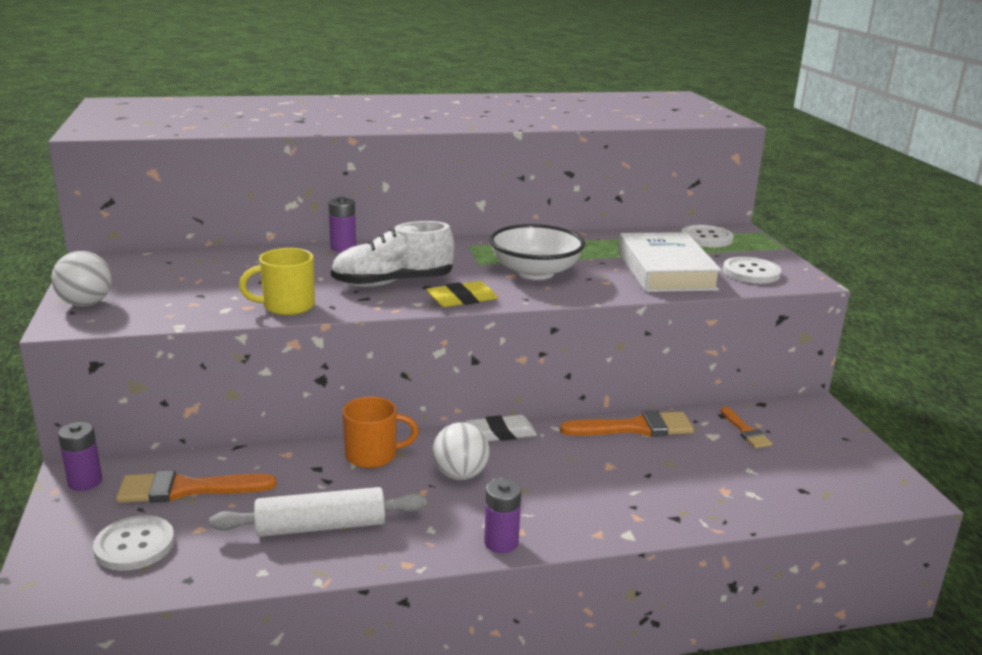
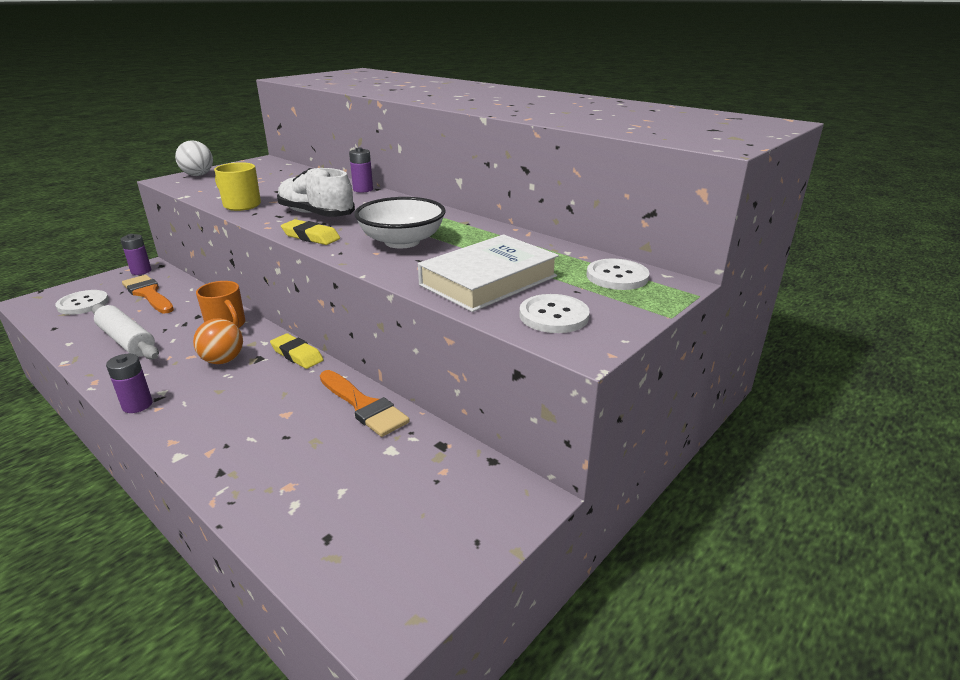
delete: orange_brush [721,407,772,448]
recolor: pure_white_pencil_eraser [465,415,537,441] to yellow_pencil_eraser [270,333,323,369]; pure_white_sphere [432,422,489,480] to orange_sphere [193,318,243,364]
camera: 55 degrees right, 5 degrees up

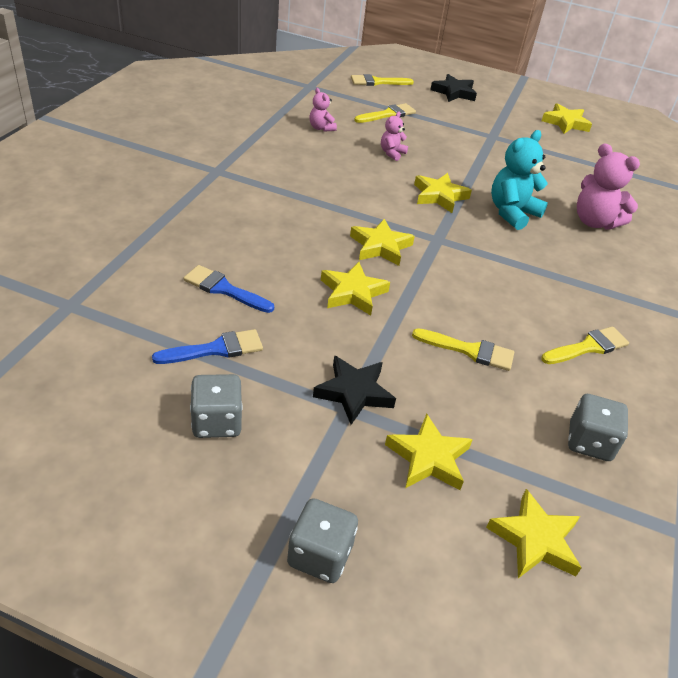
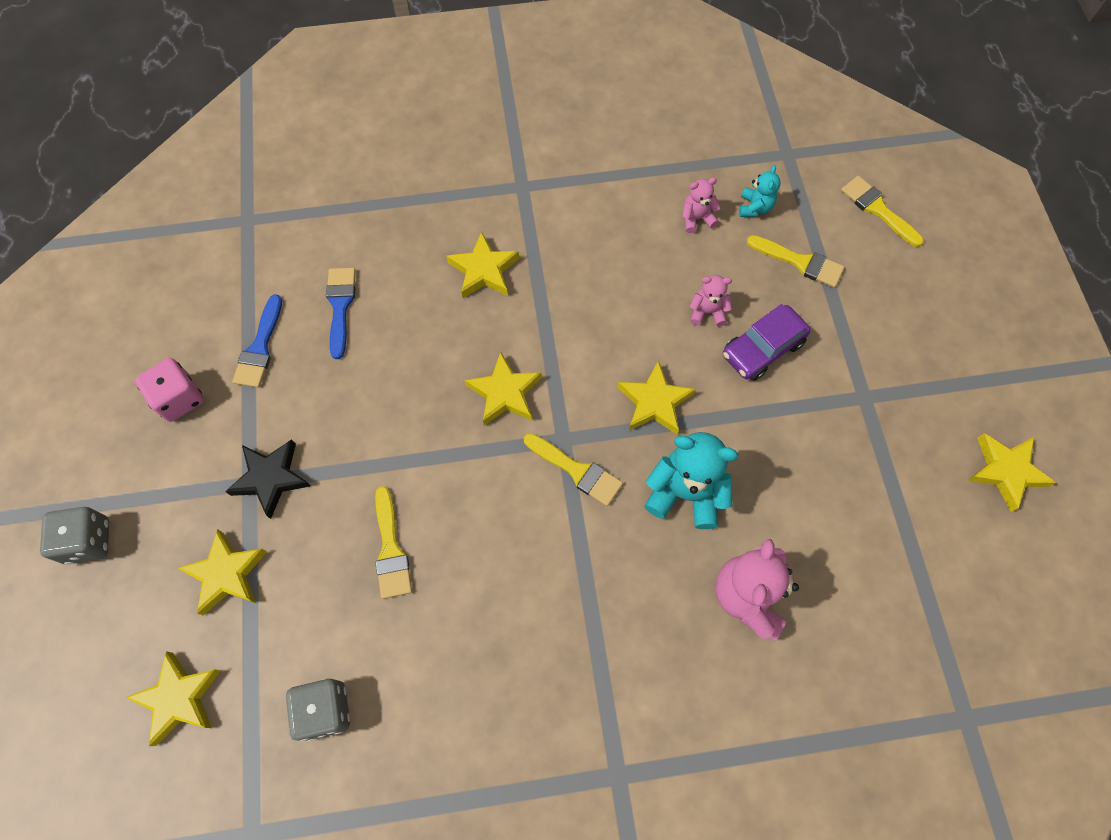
delete: ebony_star [430,74,477,102]
insert: teal_teddy_bear [739,165,781,217]; royal_purple_automobile [723,304,811,381]
move: yellow_star [321,262,390,316] to [447,232,519,298]; yellow_brush [541,326,629,364] to [524,433,623,506]
recolor: grey_die [190,374,243,438] to rosy_die [135,358,204,422]
rotate: rosy_teddy_bear [309,88,337,132] = [682,178,721,233] 45 degrees clockwise; blue_brush [152,329,263,364] = [232,294,282,388] 60 degrees clockwise
camera: 65 degrees right, 25 degrees up

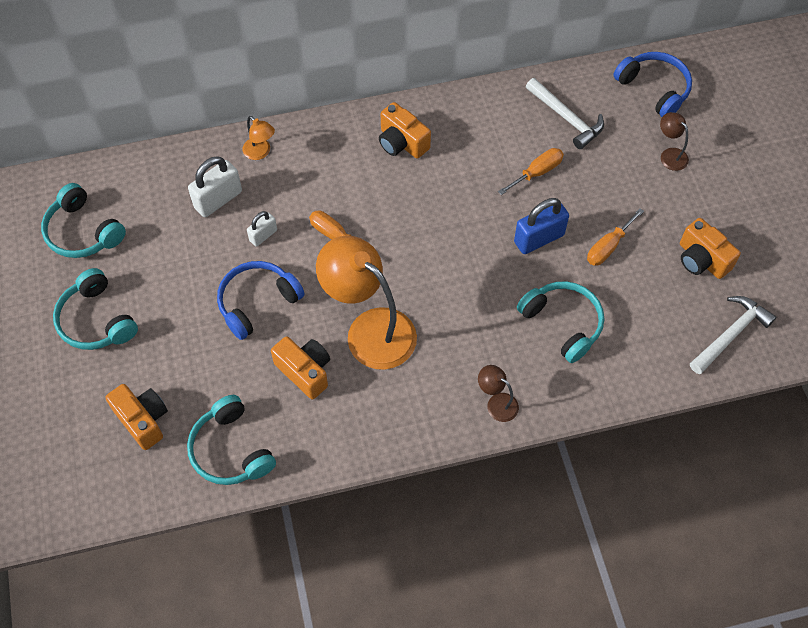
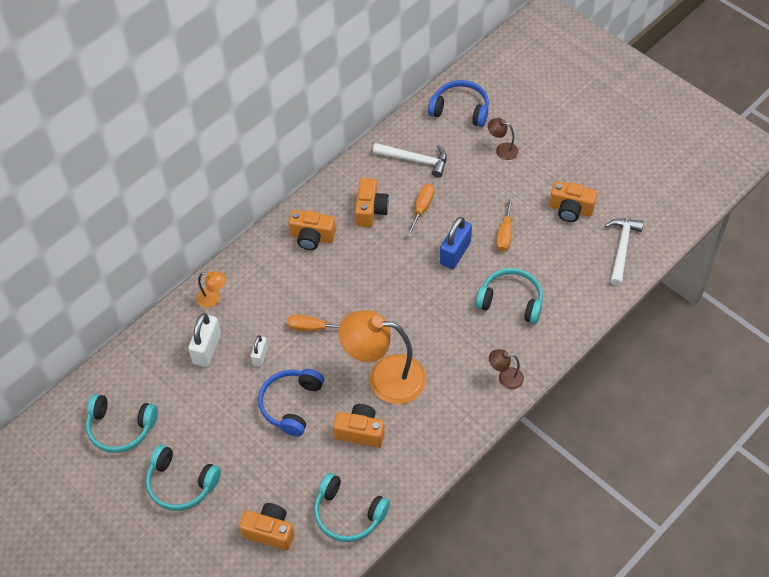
insert: orange_photo_camera [355,178,389,227]
camera: 30 degrees left, 5 degrees down

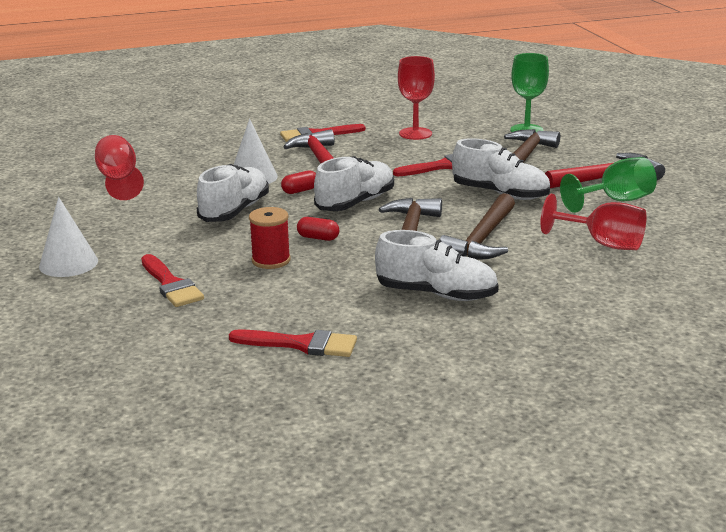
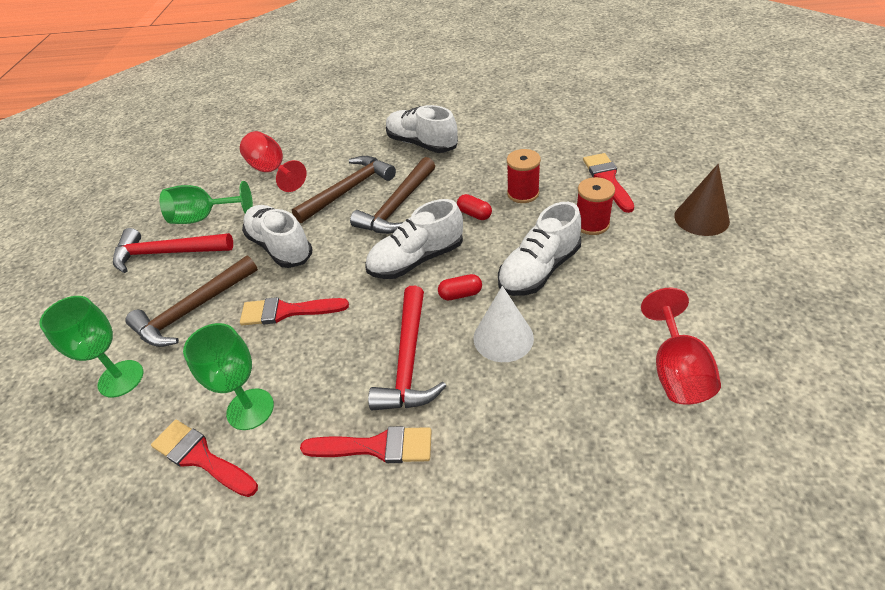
insert: crimson_bobbin [577,177,615,235]
move: crimson_brush [229,329,357,357] to [151,420,258,497]
recolor: crimson_wine_glass [398,56,435,140] to green_wine_glass [183,323,274,430]; pure_white_cone [39,197,98,277] to russet_cone [674,164,730,236]
camera: 155 degrees left, 20 degrees up

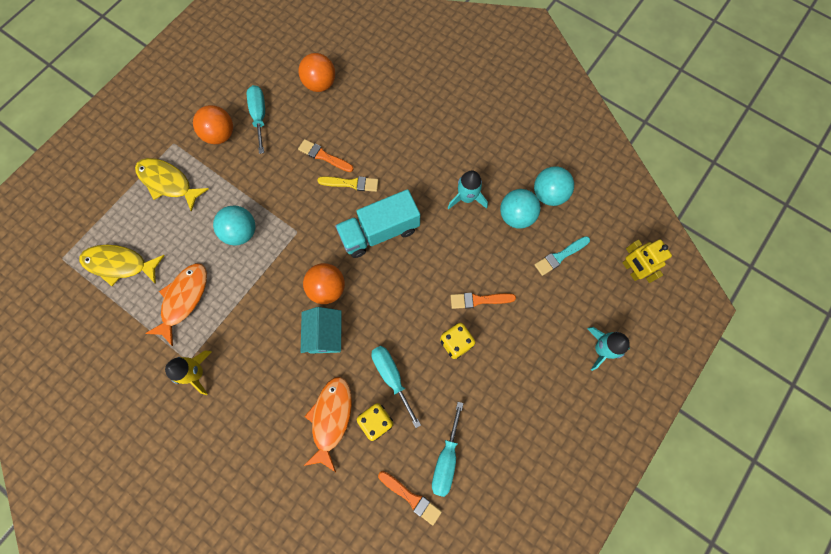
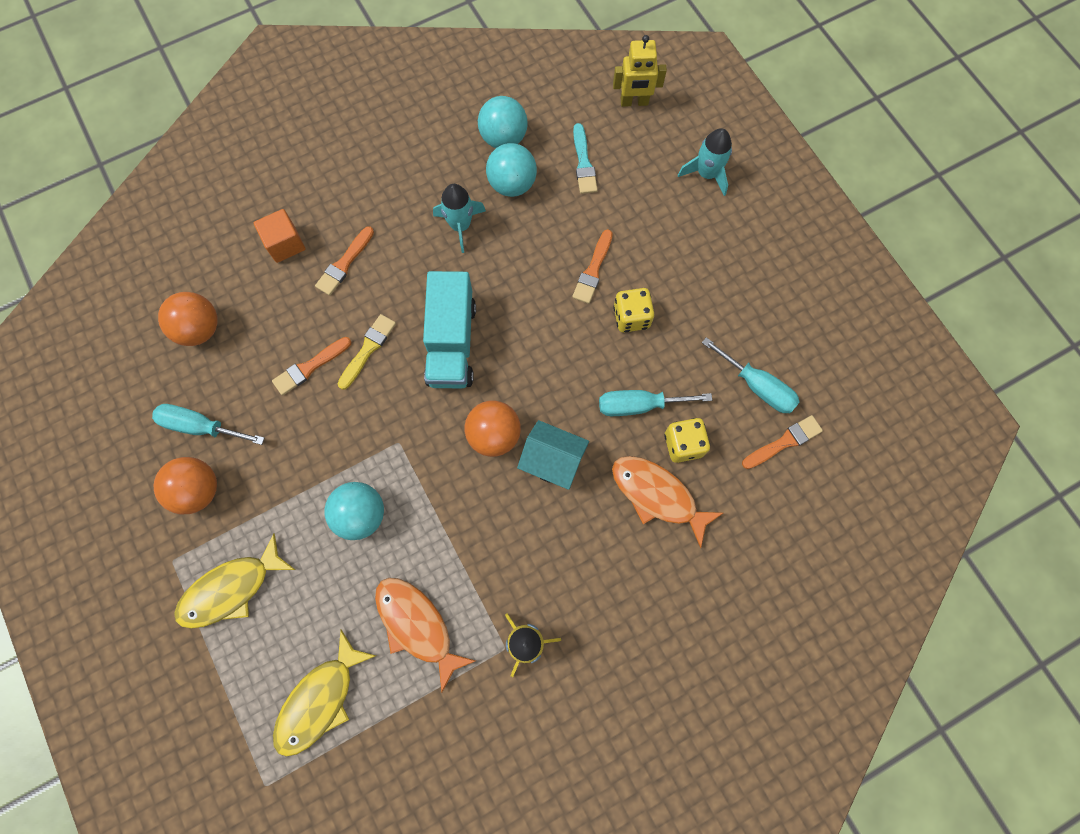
insert: orange_cube [254,209,305,263]; orange_brush [315,226,374,296]
camera: 65 degrees left, 0 degrees up

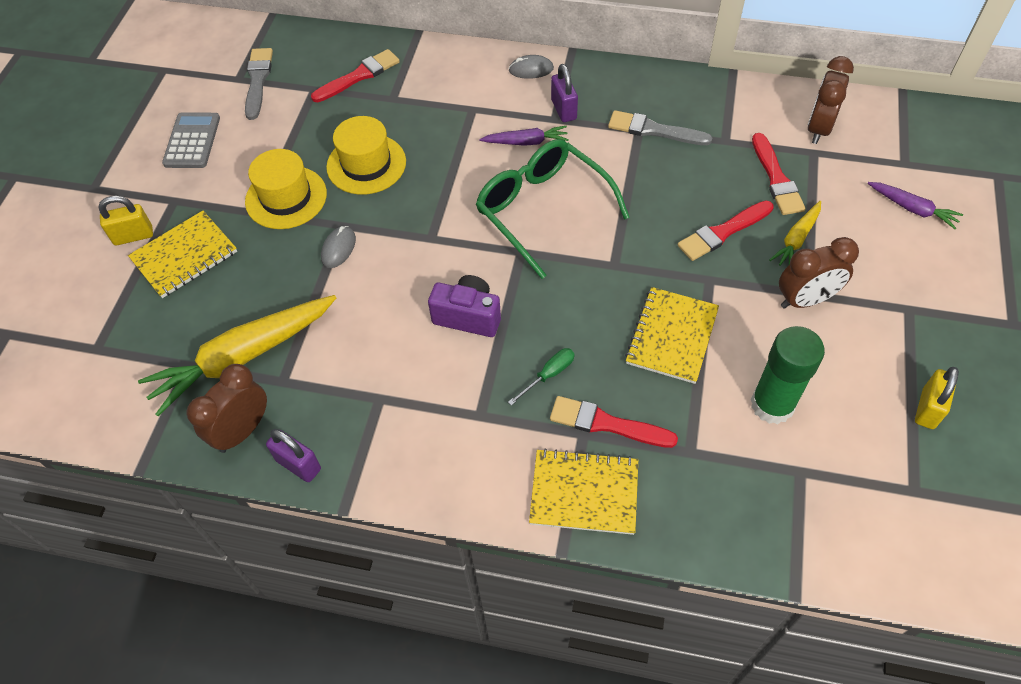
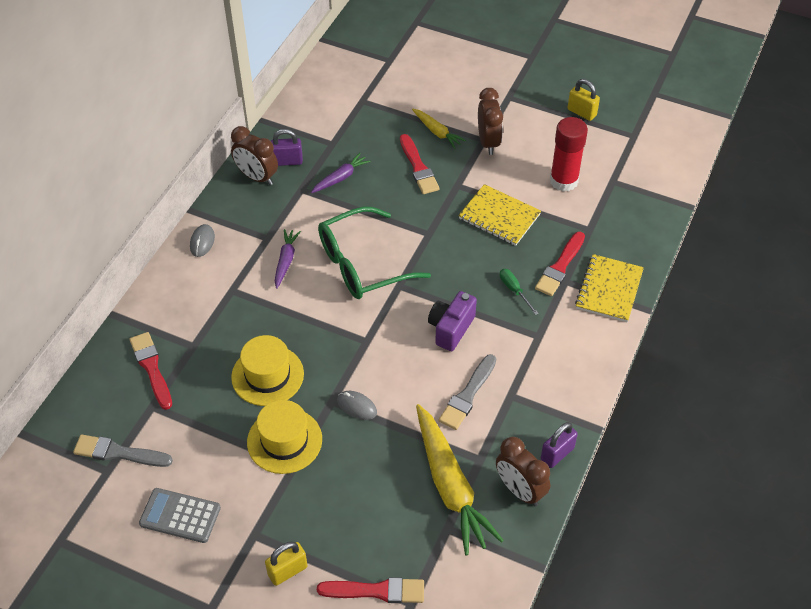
delete: yellow_notebook [128,211,237,298]
move: russet_alarm_clock [807,56,854,144] to [231,126,278,185]; royal_purple_lock [551,64,578,122] to [271,129,303,166]; grey_brush [608,110,713,145] to [438,354,496,430]; crimson_brush [752,133,806,215] to [317,577,424,603]; royal_purple_root_vegetable [867,182,963,229] to [311,153,371,193]
recolor: green_glue_stick [751,326,825,424] to crimson_glue_stick [550,117,588,192]
rotate: yellow_lock [98,195,153,245] = [265,542,308,586] 60 degrees clockwise
camera: 80 degrees left, 5 degrees down

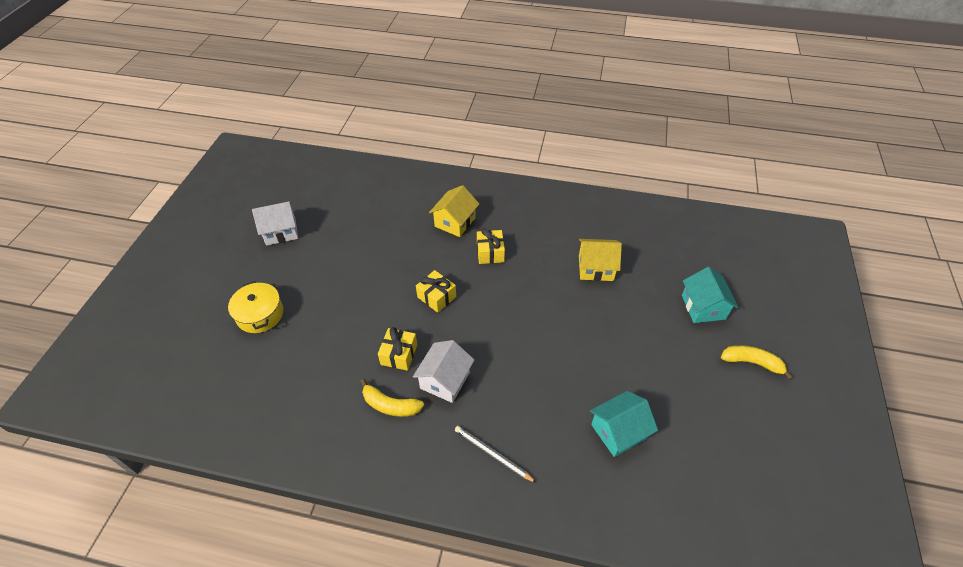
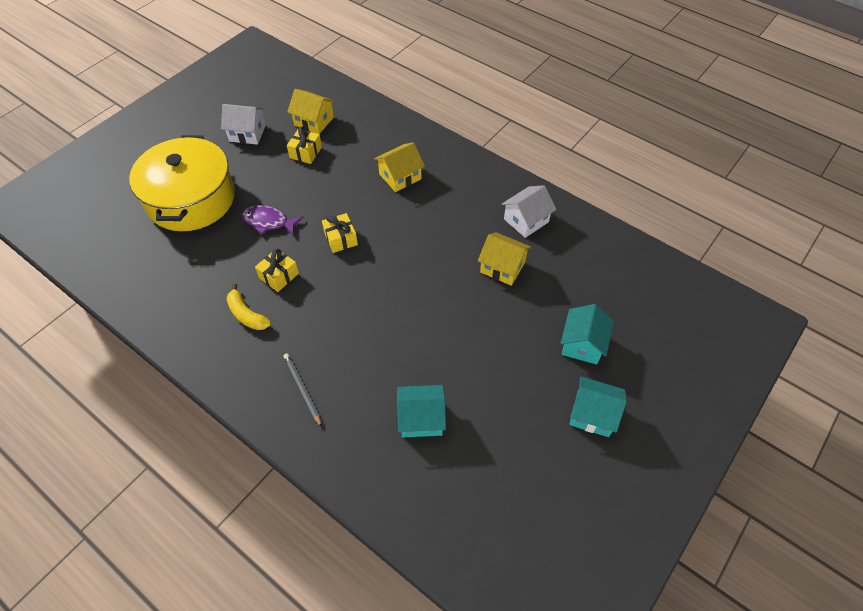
insert: yellow_cottage [287,89,335,134]; royal_purple_fish_figure [242,205,303,236]
move: yellow_present [477,228,505,264] to [287,127,322,164]; pure_white_cottage [413,340,474,403] to [502,185,556,238]
replace: yellow_banana_fruit [721,345,793,380] to teal_cottage [569,376,627,437]
resize: yellow_pot [228,281,283,333] = [129,135,235,231] x2.06
camera: 25 degrees right, 5 degrees up

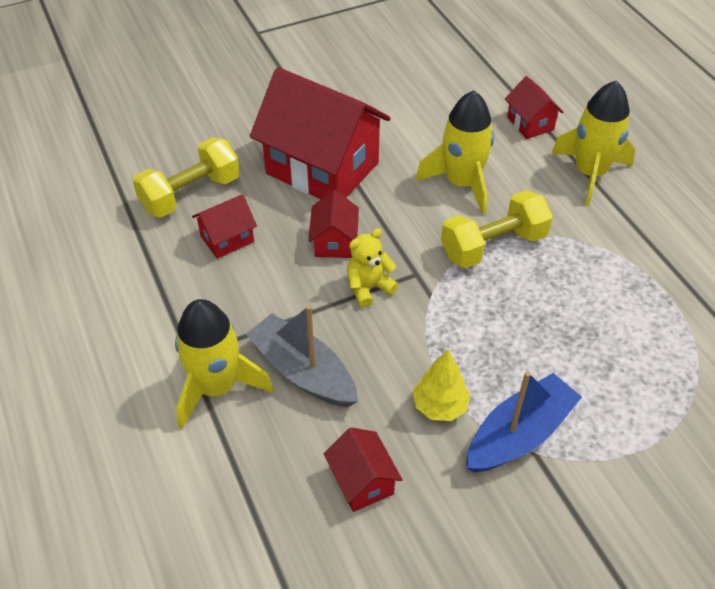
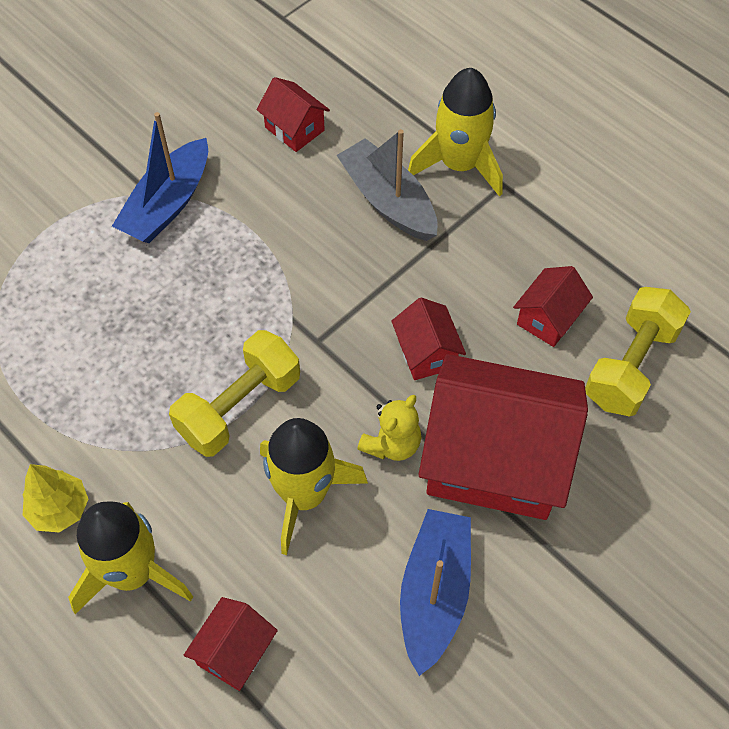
insert: blue_toy_boat [400,509,471,676]
move: yellow_teddy_bear [347,228,398,308] to [357,395,421,461]; yellow_tree [413,349,470,421] to [22,464,88,532]
rotate: crimson_cottage [505,76,563,139] = [183,597,278,691] 75 degrees clockwise; grey_toy_boat [246,305,358,407] = [336,129,438,241] 150 degrees counterclockwise
camera: 160 degrees right, 10 degrees up

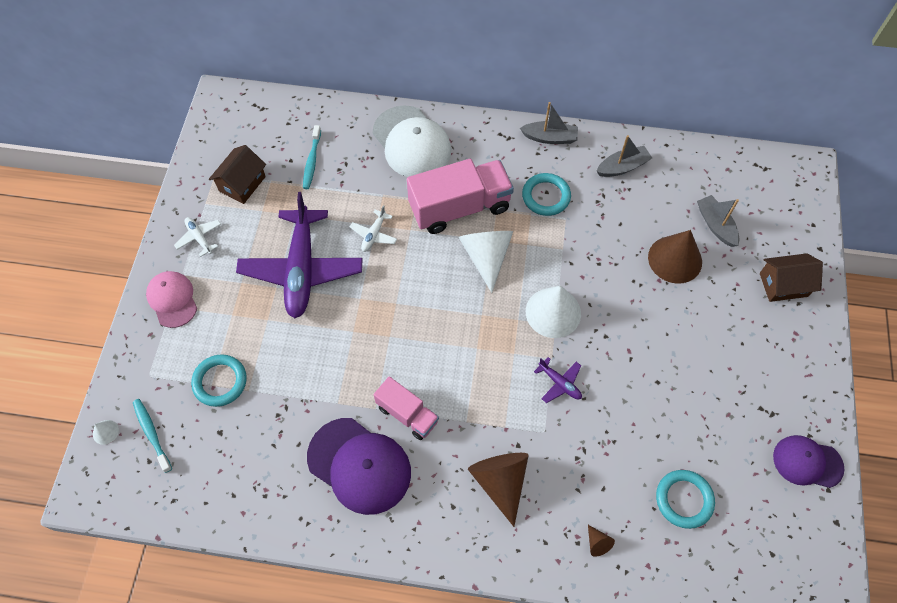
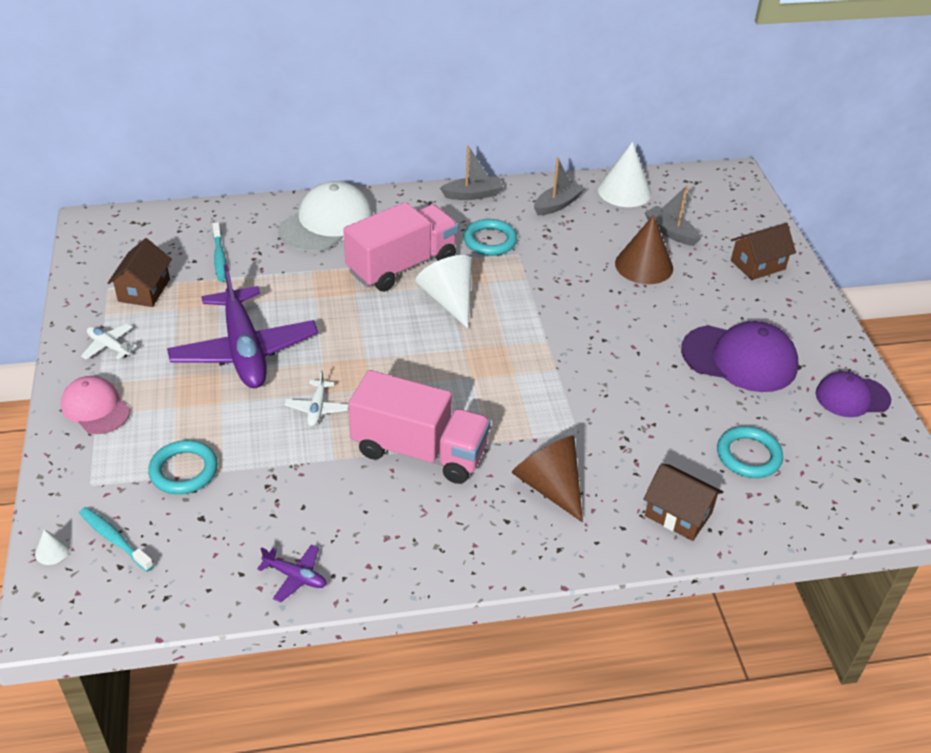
move: pure_white_aeroplane [350,205,397,252] to [285,370,348,426]; pure_white_cone [526,286,581,338] to [598,142,652,207]; royal_purple_aeroplane [534,357,582,403] to [257,545,326,602]; royal_purple_baseball_cap [307,418,411,515] to [681,321,799,392]
replace: russet_cone [588,525,615,557] to russet_cottage [643,463,723,541]
rotate: pure_white_baseball_cap [373,105,451,177] = [278,181,373,252] 90 degrees counterclockwise
resize: rosy_lorry [374,377,439,440] = [348,370,491,484] x1.74
camera: 20 degrees left, 20 degrees down

